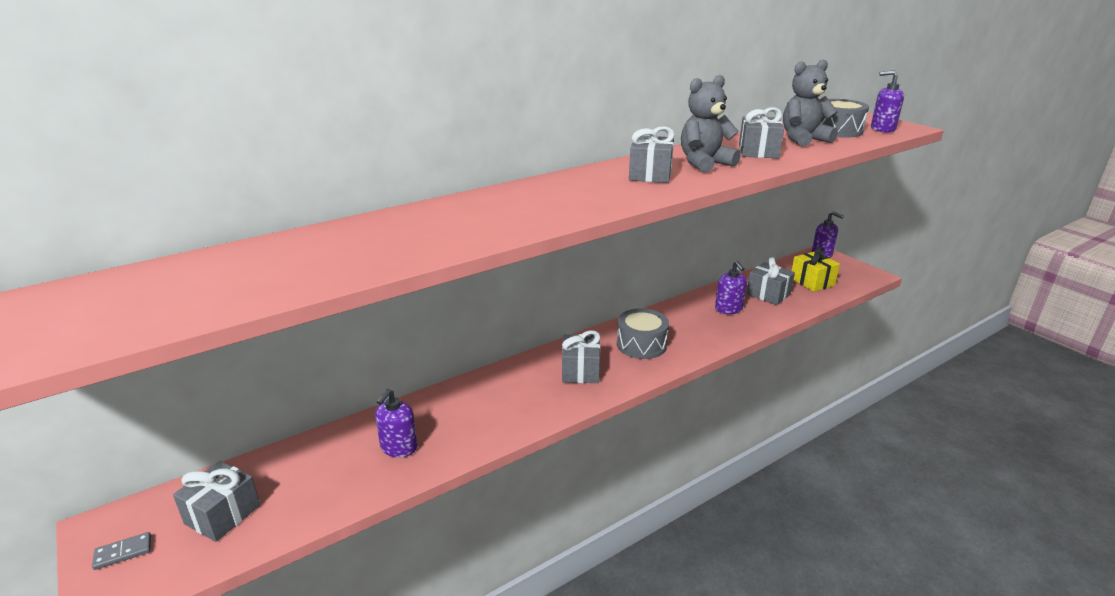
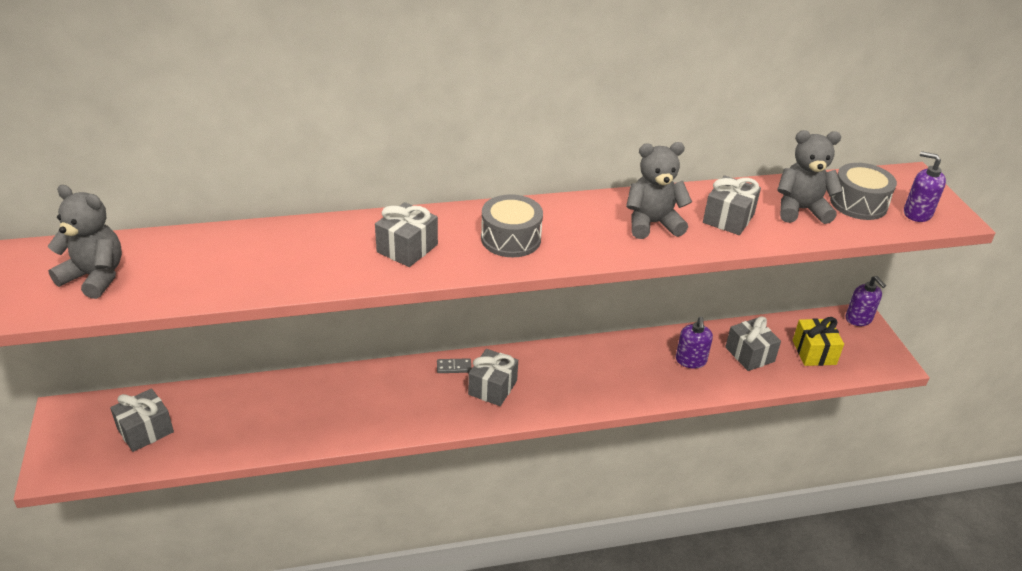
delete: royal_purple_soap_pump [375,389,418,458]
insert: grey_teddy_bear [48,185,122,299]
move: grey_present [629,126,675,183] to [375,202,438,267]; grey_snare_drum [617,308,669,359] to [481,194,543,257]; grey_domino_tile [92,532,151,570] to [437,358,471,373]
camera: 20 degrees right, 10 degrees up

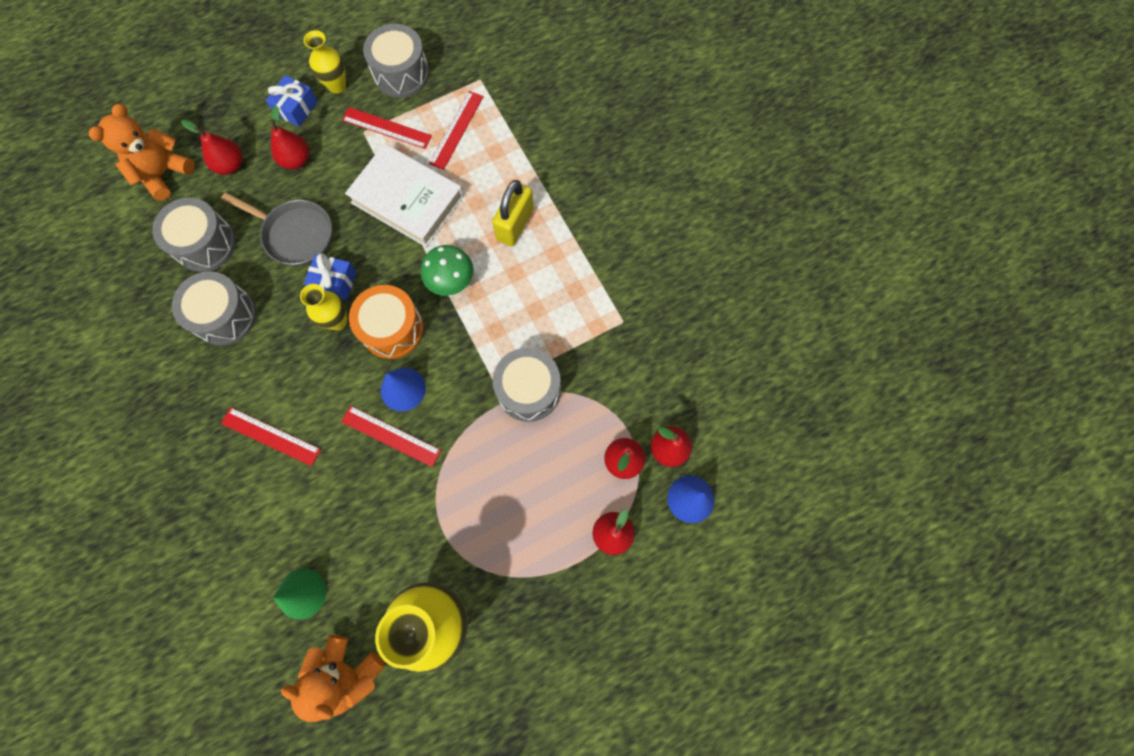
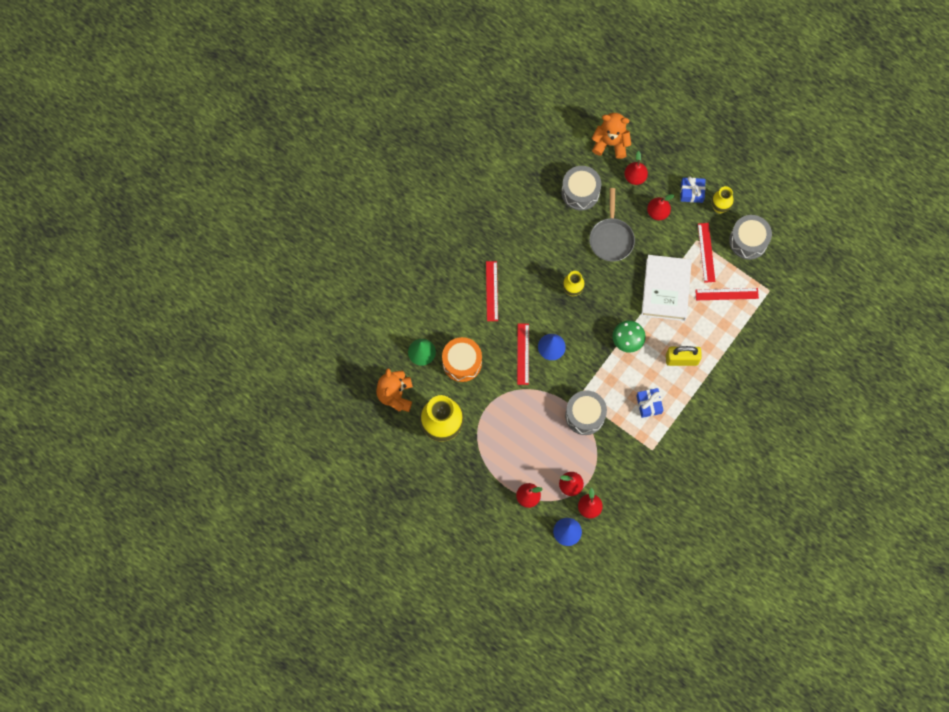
delete: grey_snare_drum [172,271,256,346]
move: blue_present [304,253,357,301] to [636,388,663,418]; orange_snare_drum [349,285,424,359] to [442,337,482,382]
camera: 65 degrees right, 0 degrees up

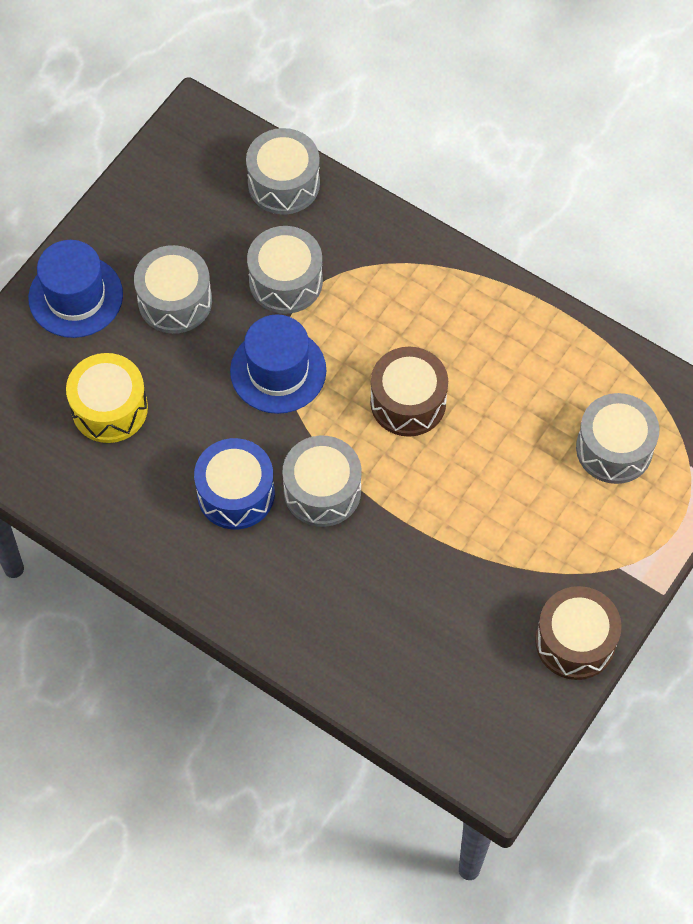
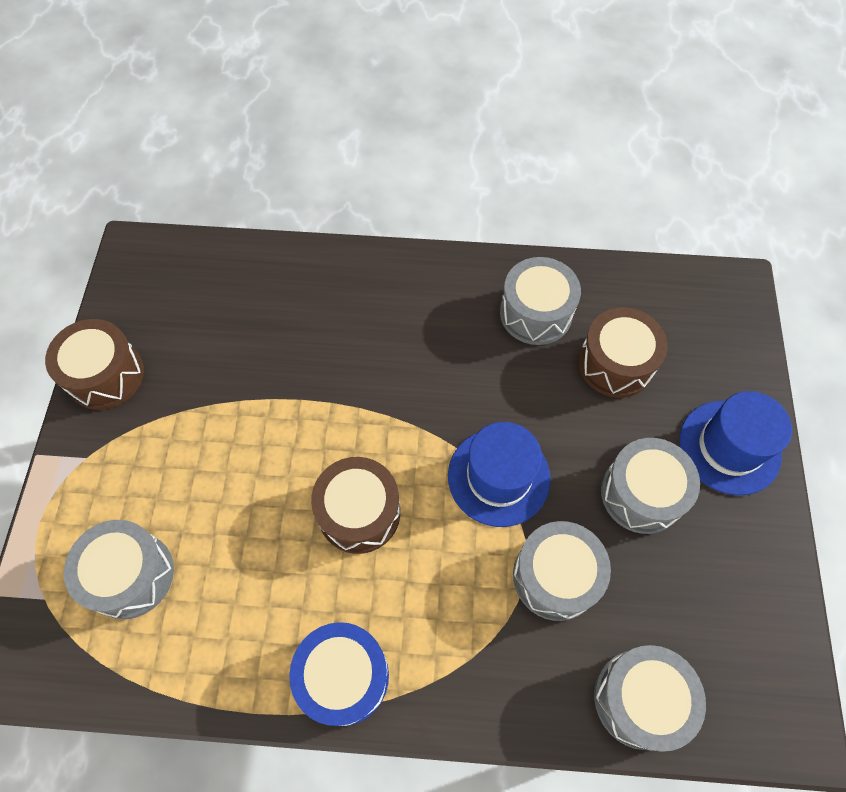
move: grey_snare_drum [282,436,362,527] to [500,257,581,345]; blue_snare_drum [194,438,275,529] to [289,622,389,726]
recolor: yellow_snare_drum [66,353,148,443] to russet_snare_drum [578,307,668,398]
camera: 150 degrees right, 0 degrees up

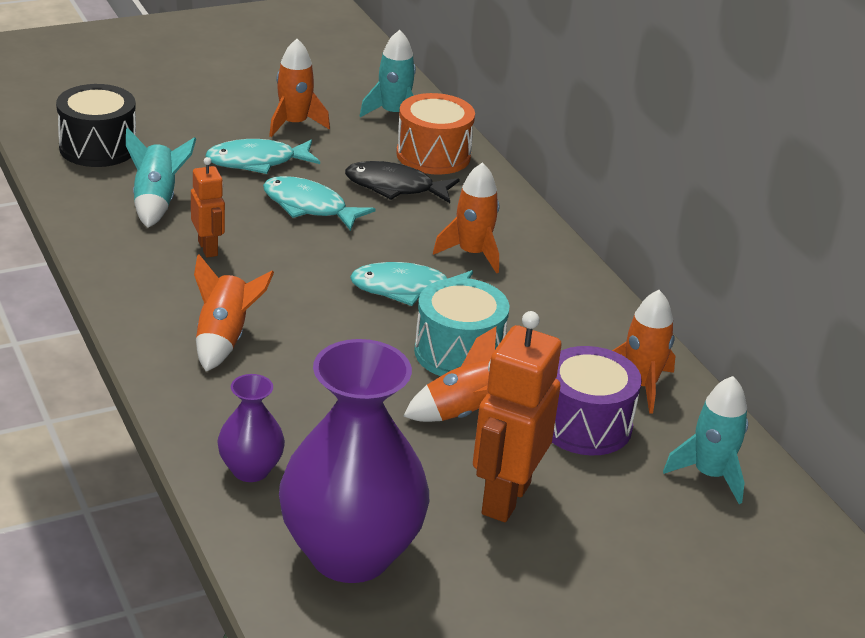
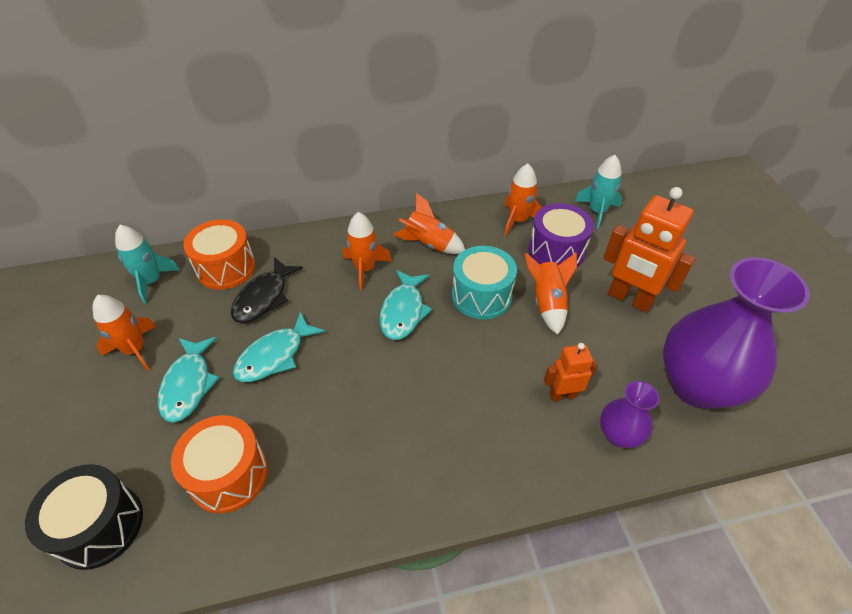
move: orange_toy_robot [191,157,225,258] to [544,343,597,401]; orange_toy_rocket [194,254,274,371] to [393,193,465,254]
replace: teal_toy_rocket [126,128,196,228] to orange_snare_drum [171,415,268,513]
camera: 75 degrees left, 15 degrees up

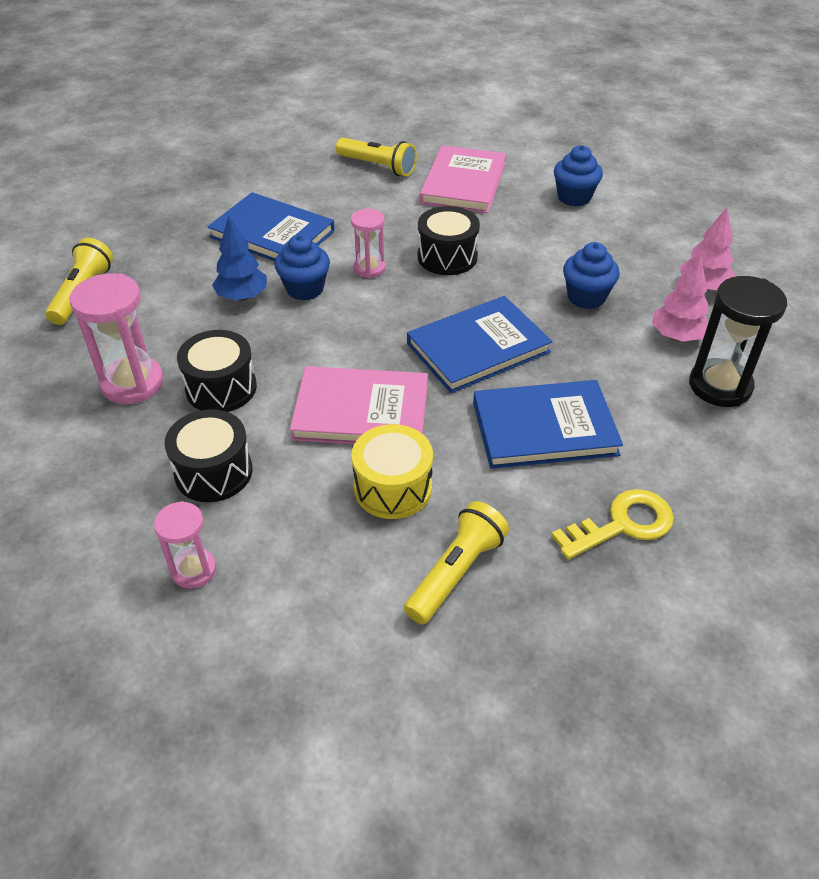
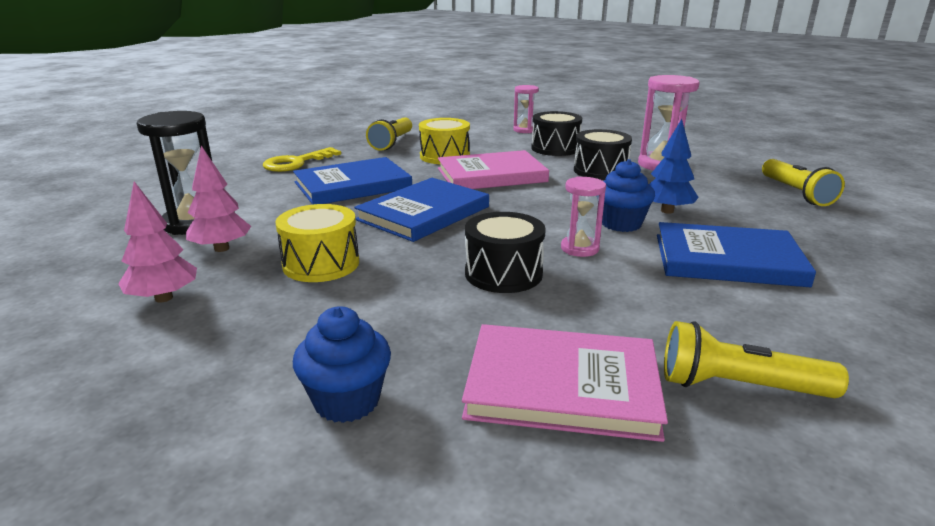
replace: blue_muffin [563,242,620,309] to yellow_snare_drum [275,204,359,282]
rotate: rosy_book [420,145,506,213] = [462,324,668,442] 75 degrees counterclockwise
camera: 160 degrees right, 20 degrees down

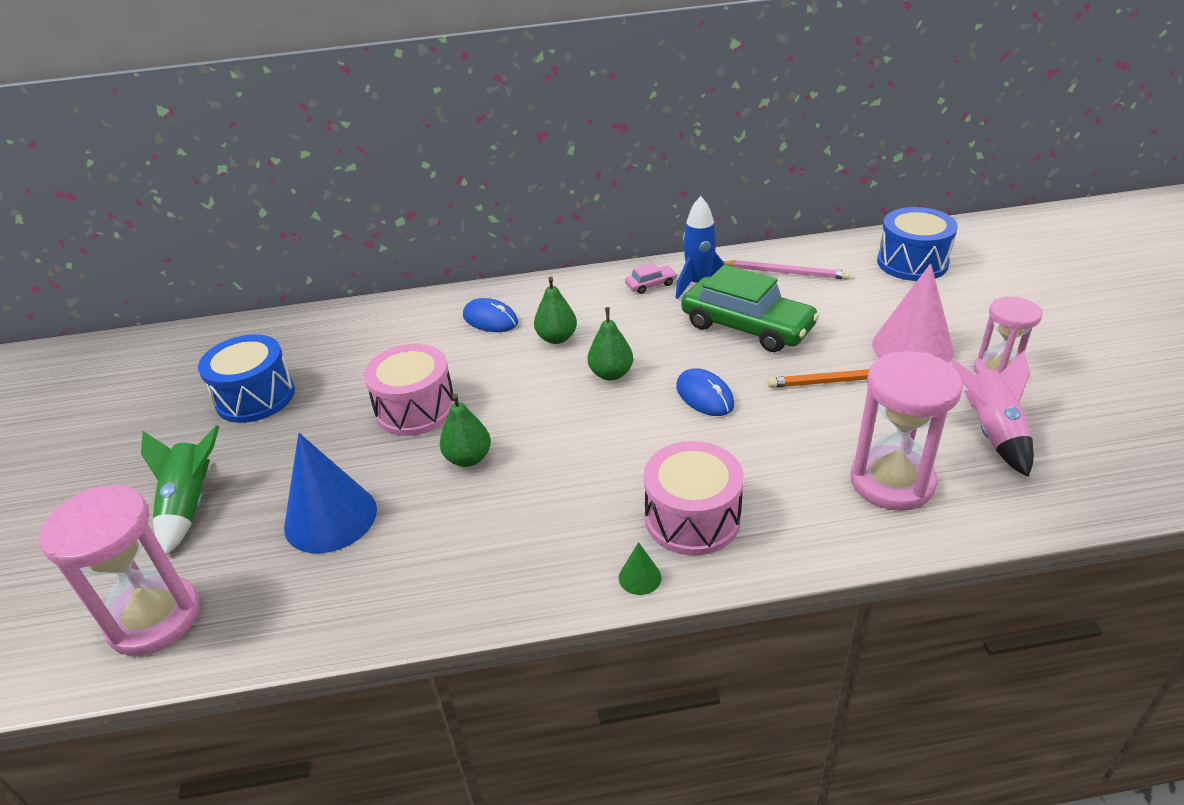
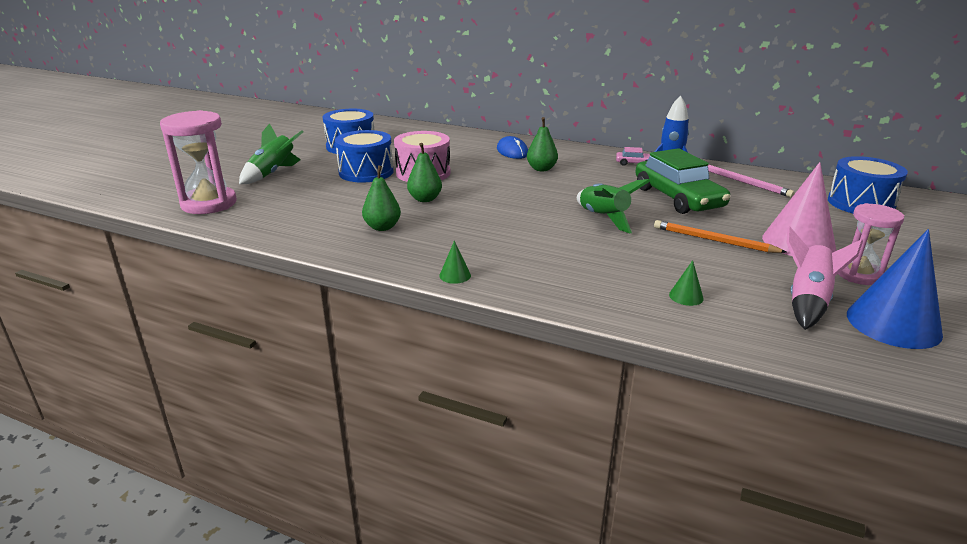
delete: rosy_snare_drum [644,441,744,556]
insert: blue_snare_drum [335,130,394,182]
move: green_toy_pear [588,307,633,380] to [362,165,401,231]; blue_cone [284,433,377,553] to [847,229,943,349]
replace: rosy_sand_timer [850,351,963,511] to green_cone [669,260,704,306]; blue_PC_mouse [676,368,734,416] to green_toy_rocket [577,179,650,234]
camera: 30 degrees right, 10 degrees down

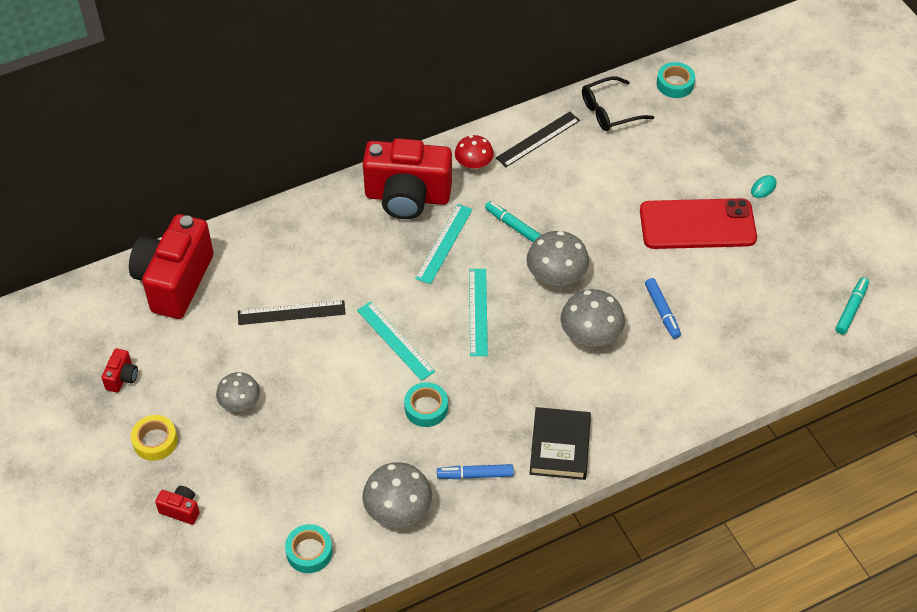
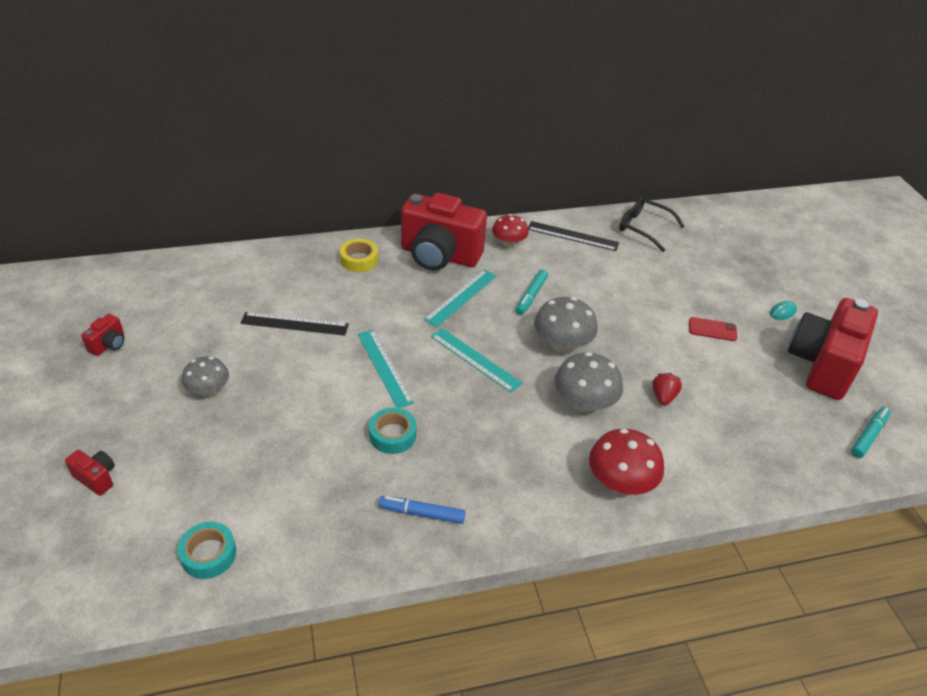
delete: teal_roll_of_tape [657,62,695,98]; ebony_book [530,407,591,480]; grey_fungus [363,462,432,527]
insert: crimson_fungus [589,429,664,495]
move: crimson_photo_camera [129,214,214,319] to [788,298,878,400]; yellow_roll_of_tape [131,415,178,461] to [340,239,378,272]
replace: blue_marker [645,278,681,339] to crimson_strawberry [652,373,682,406]
rotate: ebony_eyeglasses [582,76,654,131] = [619,197,685,252] 45 degrees clockwise; ebony_measuring_stick [496,111,580,167] = [528,221,619,251] 45 degrees clockwise; teal_marker [485,201,541,242] = [516,269,548,315] 120 degrees counterclockwise; teal_measuring_stick [469,269,488,356] = [431,328,523,393] 60 degrees counterclockwise
resize: crimson_mobile_phone [640,198,757,249] = [689,317,737,341] x0.42
camera: 10 degrees right, 10 degrees down

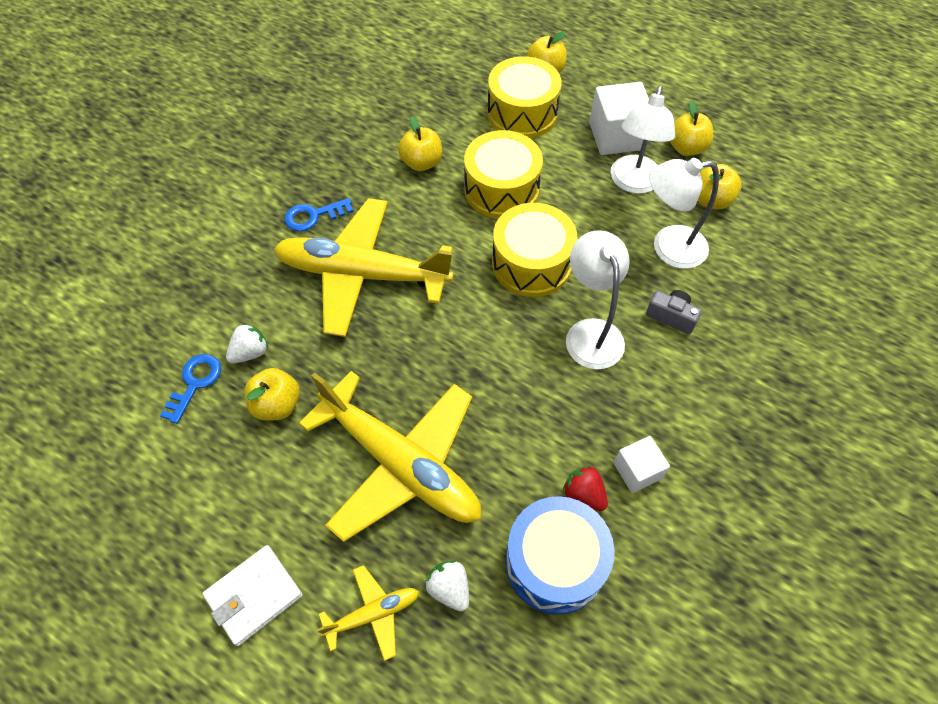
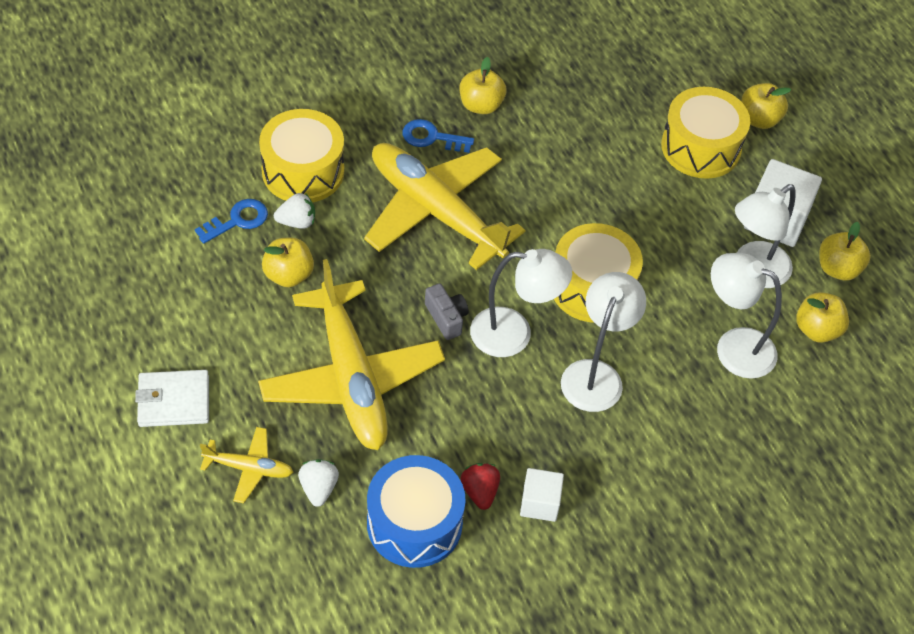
insert: pure_white_lamp [470,249,572,357]
move: yellow_apple_fruit [398,116,442,171] to [460,57,506,114]; yellow_snare_drum [464,130,543,219] to [259,109,344,203]; grey_photo_camera [646,290,702,334] to [425,283,469,340]
camera: 30 degrees right, 5 degrees down

